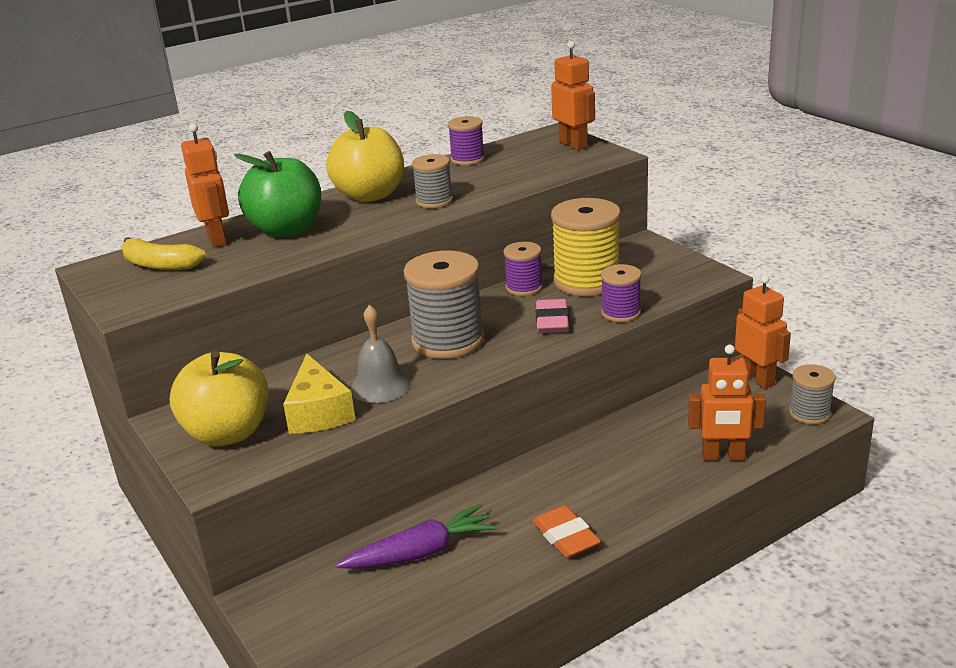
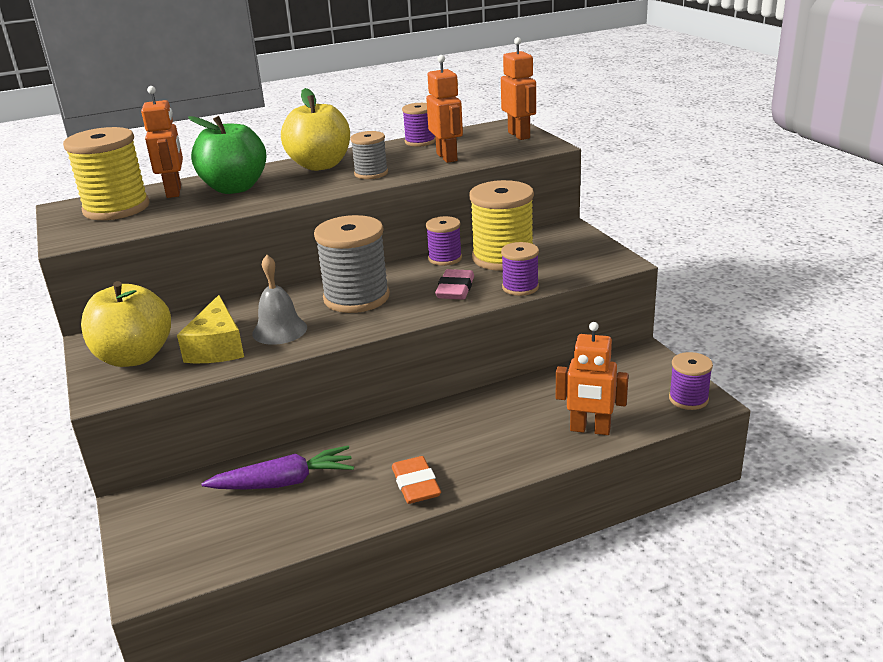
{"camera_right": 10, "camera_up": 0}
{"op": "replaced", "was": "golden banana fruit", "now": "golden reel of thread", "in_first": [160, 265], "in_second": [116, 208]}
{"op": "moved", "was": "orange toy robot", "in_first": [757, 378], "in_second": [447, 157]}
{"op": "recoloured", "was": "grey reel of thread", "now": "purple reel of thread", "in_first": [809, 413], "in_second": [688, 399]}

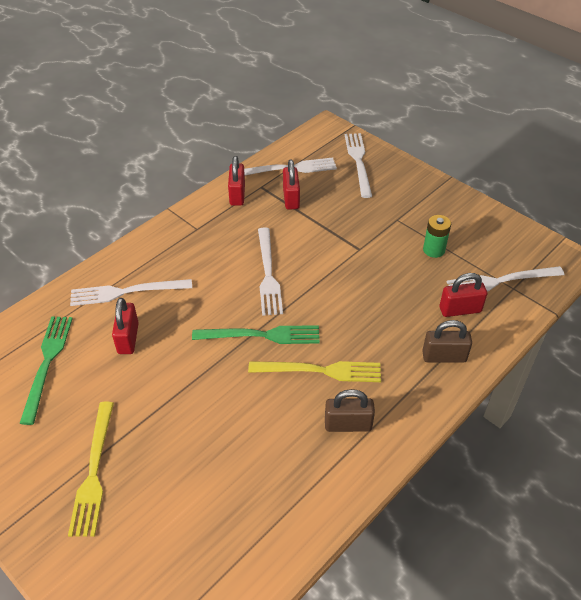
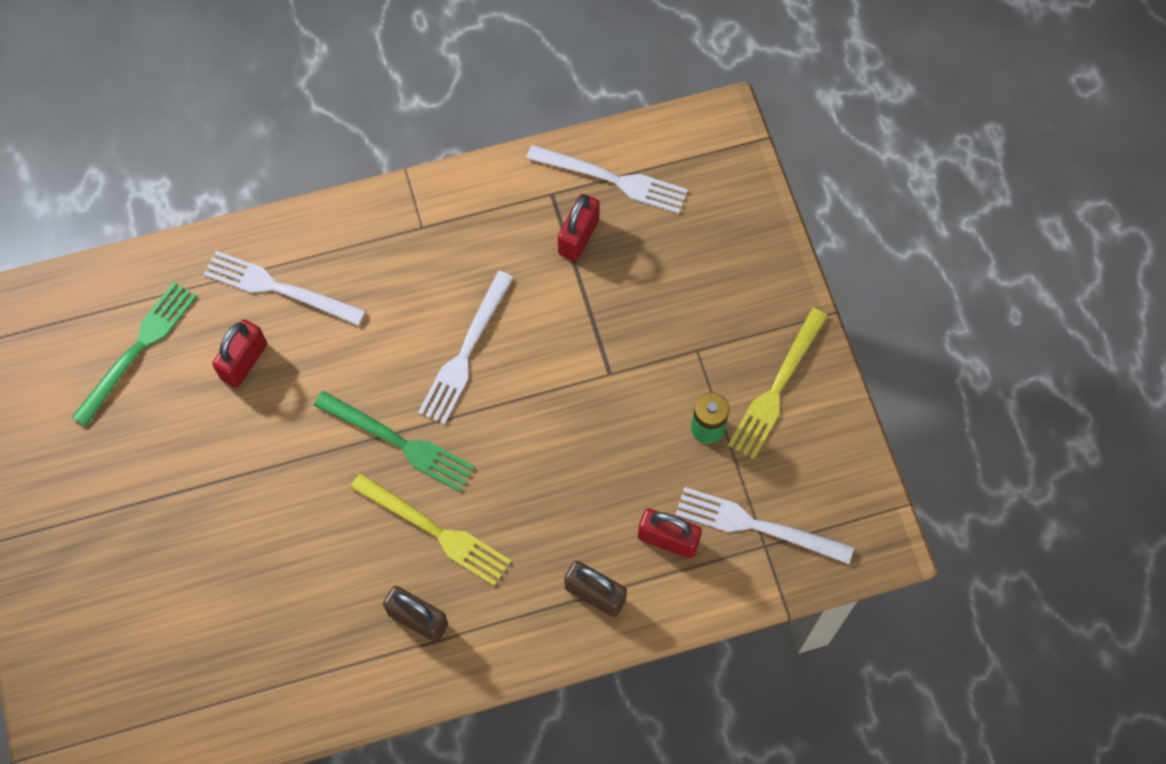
{"camera_right": 30, "camera_up": 20}
{"op": "removed", "was": "pure white table fork", "in_first": [358, 162]}
{"op": "removed", "was": "red padlock", "in_first": [237, 195]}
{"op": "moved", "was": "golden table fork", "in_first": [94, 471], "in_second": [777, 387]}

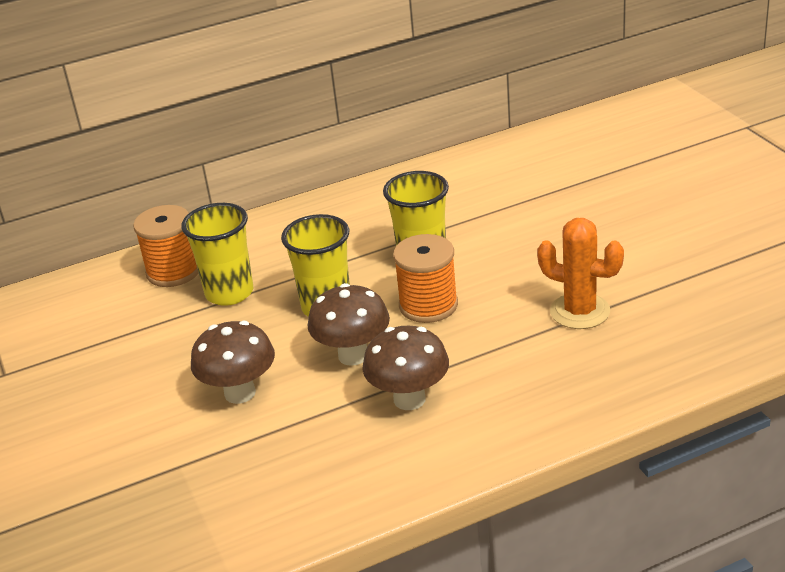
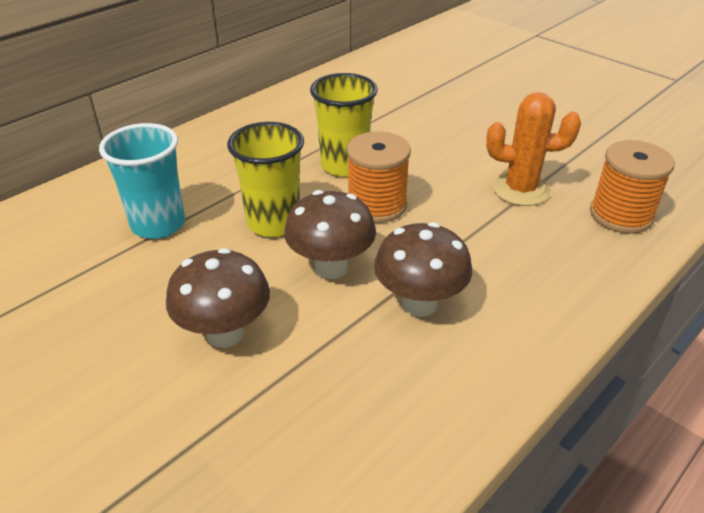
{"camera_right": -25, "camera_up": 5}
{"op": "recoloured", "was": "golden tumbler", "now": "turquoise tumbler", "in_first": [229, 293], "in_second": [158, 224]}
{"op": "moved", "was": "orange reel of thread", "in_first": [173, 271], "in_second": [620, 215]}

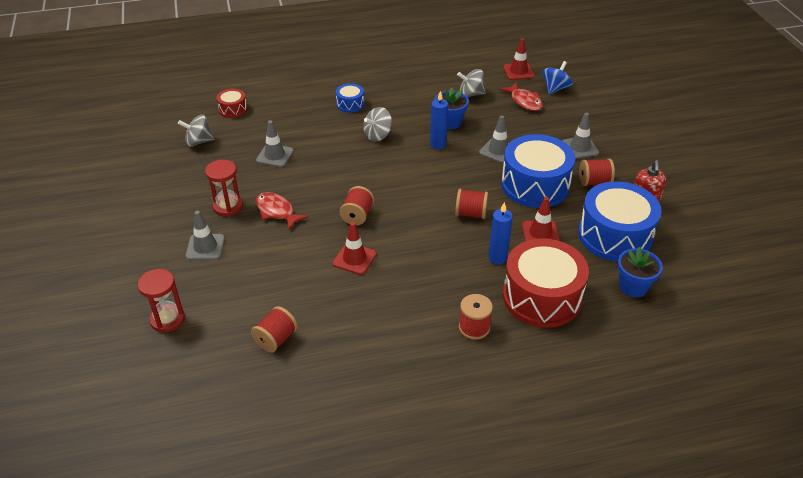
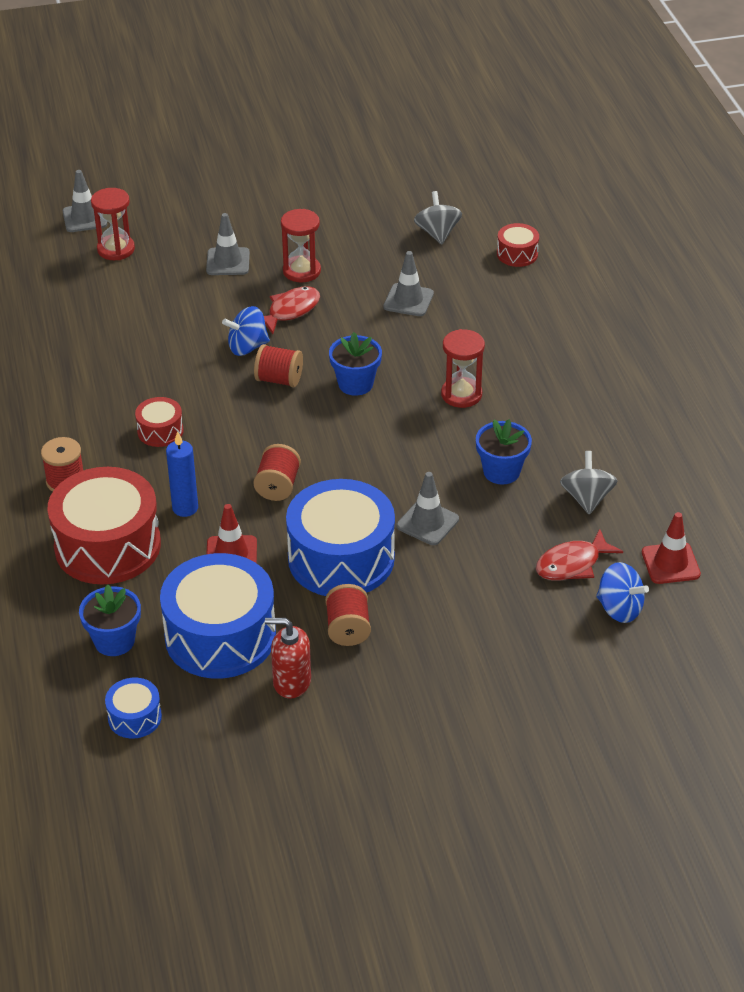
{"camera_right": 90, "camera_up": 0}
{"op": "moved", "was": "royal blue drum", "in_first": [350, 104], "in_second": [134, 717]}
{"op": "removed", "was": "royal blue candle", "in_first": [438, 145]}
{"op": "replaced", "was": "grey toy top", "now": "red sandglass", "in_first": [378, 135], "in_second": [461, 394]}
{"op": "moved", "was": "grey safety cone", "in_first": [580, 148], "in_second": [84, 218]}
{"op": "removed", "was": "red safety cone", "in_first": [354, 259]}
{"op": "removed", "was": "red reel of thread", "in_first": [276, 339]}
{"op": "added", "now": "royal blue toy top", "in_second": [247, 347]}
{"op": "added", "now": "royal blue potted plant", "in_second": [355, 384]}
{"op": "added", "now": "red drum", "in_second": [160, 431]}

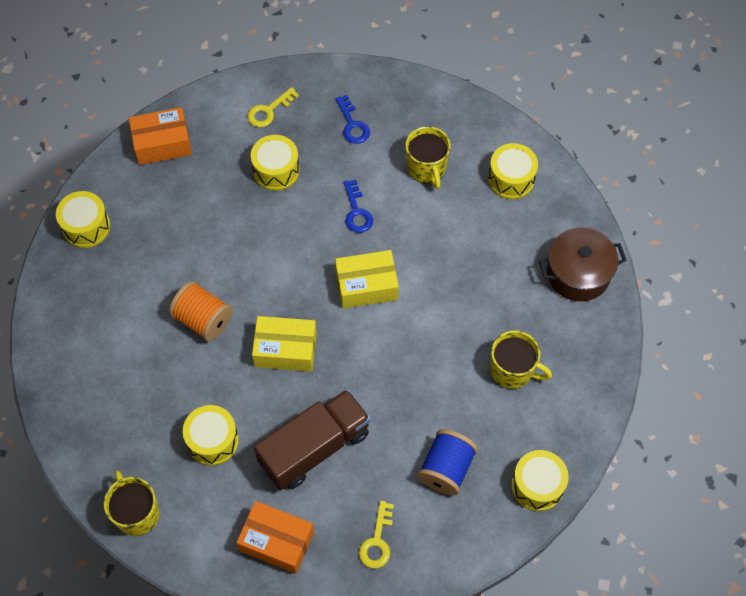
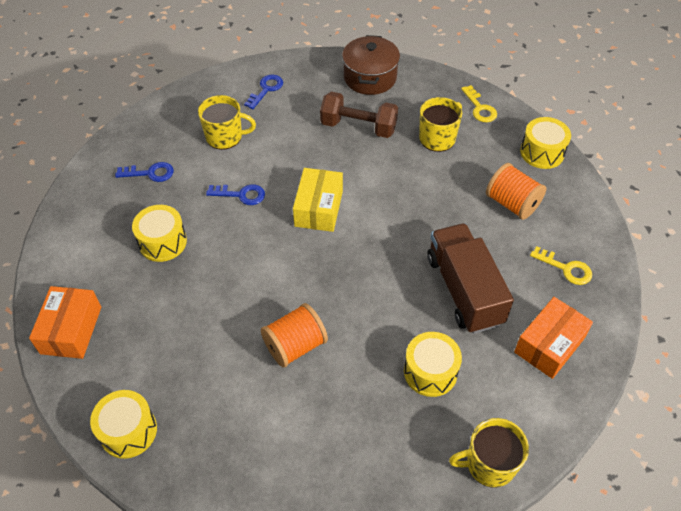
{"camera_right": -70, "camera_up": -10}
{"op": "moved", "was": "golden key", "in_first": [269, 111], "in_second": [479, 108]}
{"op": "replaced", "was": "golden drum", "now": "royal blue key", "in_first": [511, 179], "in_second": [266, 90]}
{"op": "removed", "was": "golden parcel", "in_first": [285, 349]}
{"op": "recoloured", "was": "royal blue reel of thread", "now": "orange reel of thread", "in_first": [446, 469], "in_second": [512, 203]}
{"op": "added", "now": "russet dumbbell", "in_second": [358, 127]}

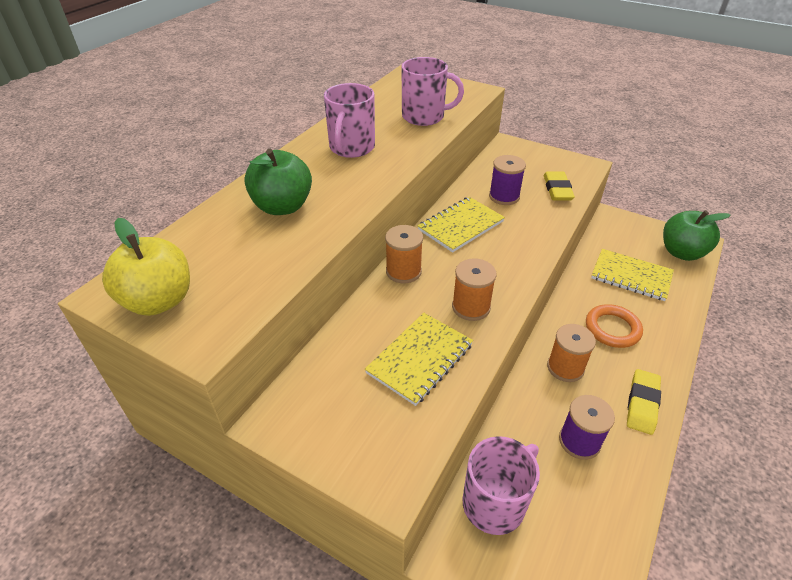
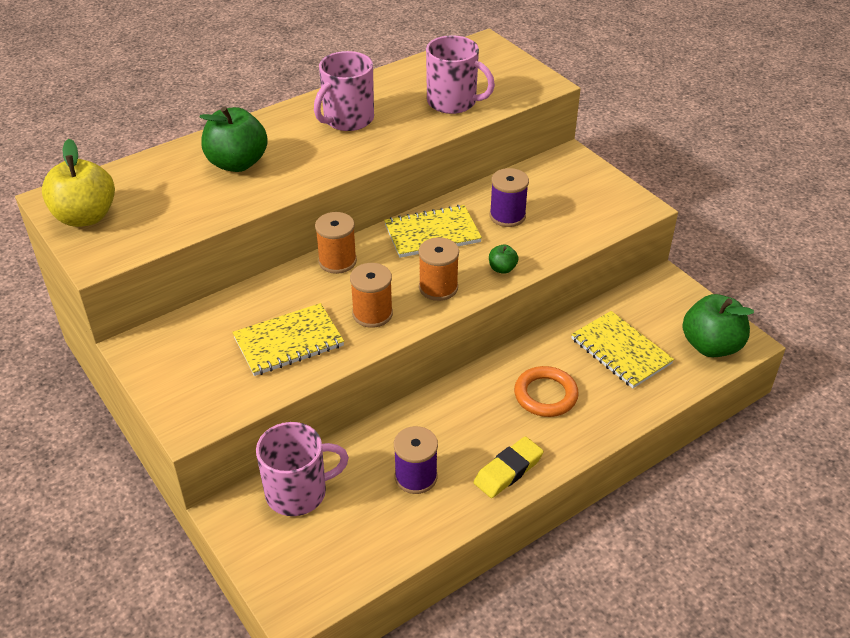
{"camera_right": 25, "camera_up": 0}
{"op": "removed", "was": "golden gum eraser", "in_first": [557, 189]}
{"op": "moved", "was": "orange reel of thread", "in_first": [565, 367], "in_second": [438, 288]}
{"op": "added", "now": "leaf-green apple fruit", "in_second": [502, 269]}

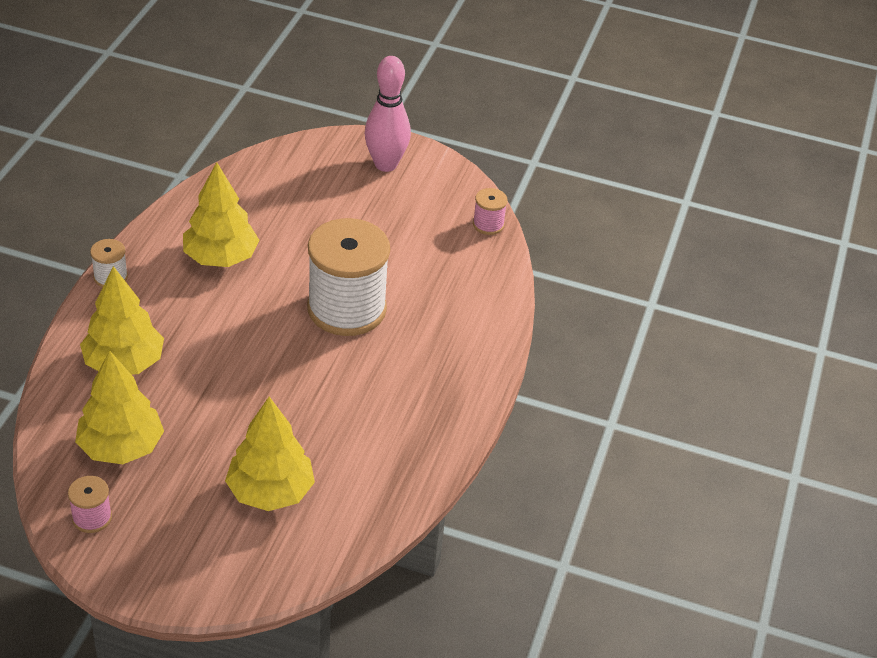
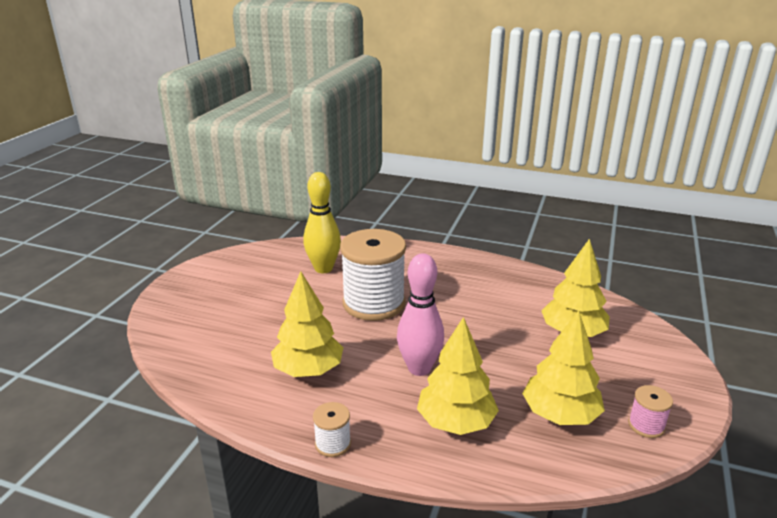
{"camera_right": -85, "camera_up": -15}
{"op": "moved", "was": "pink tenpin", "in_first": [385, 164], "in_second": [419, 368]}
{"op": "removed", "was": "pink reel of thread", "in_first": [488, 224]}
{"op": "added", "now": "golden tenpin", "in_second": [323, 268]}

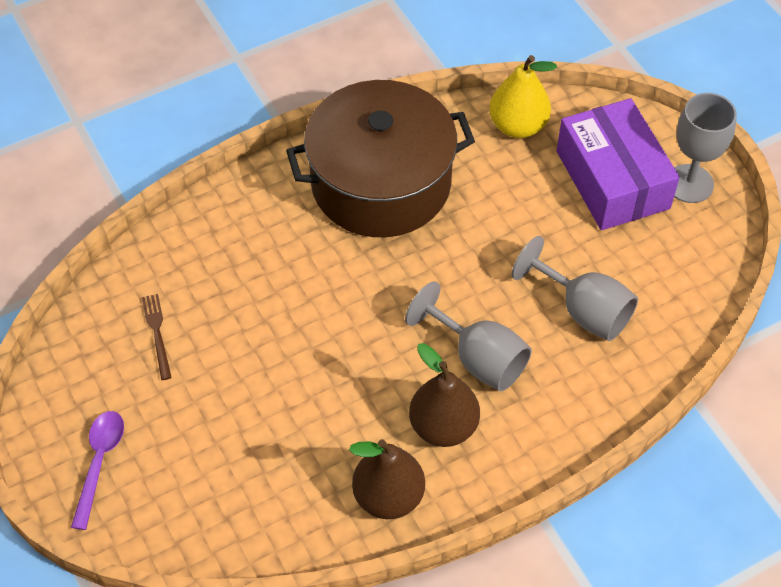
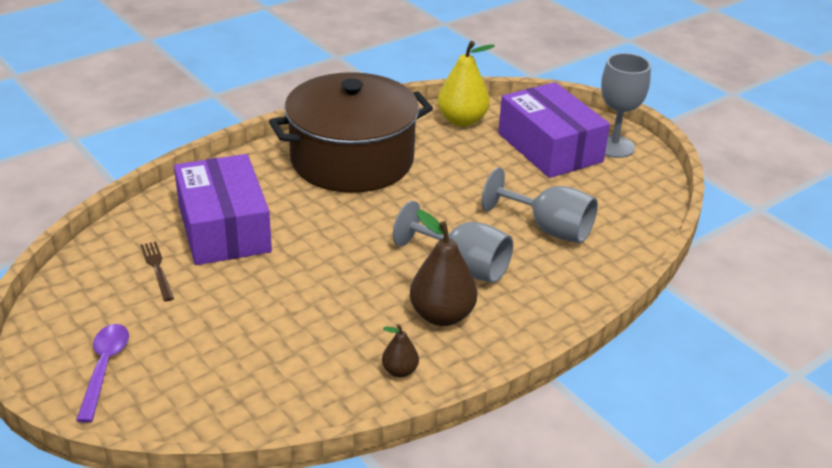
{"camera_right": -10, "camera_up": -20}
{"op": "resized", "was": "russet pear fruit", "in_first": [388, 497], "in_second": [400, 371], "ratio": 0.52}
{"op": "added", "now": "purple parcel", "in_second": [224, 228]}

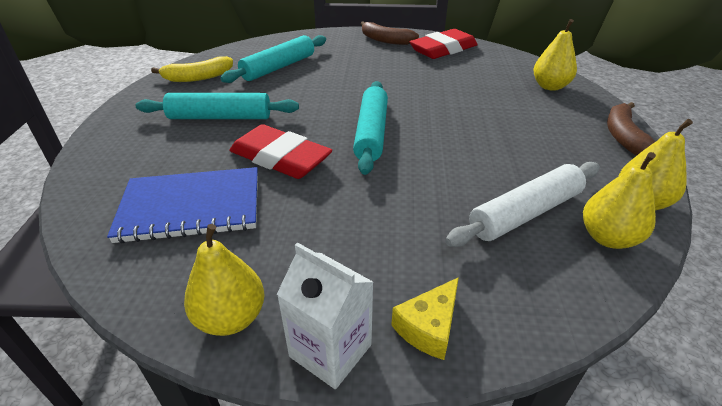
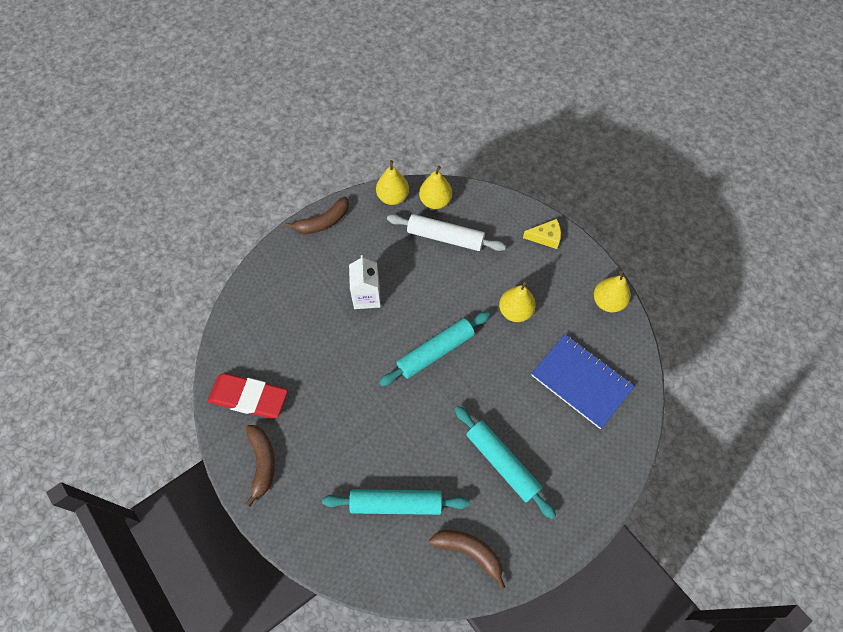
{"camera_right": -130, "camera_up": 25}
{"op": "moved", "was": "golden pear fruit", "in_first": [550, 86], "in_second": [515, 311]}
{"op": "recoloured", "was": "golden banana fruit", "now": "russet banana fruit", "in_first": [198, 77], "in_second": [469, 552]}
{"op": "removed", "was": "red gum eraser", "in_first": [280, 158]}
{"op": "moved", "was": "pure white juice carton", "in_first": [330, 350], "in_second": [366, 296]}

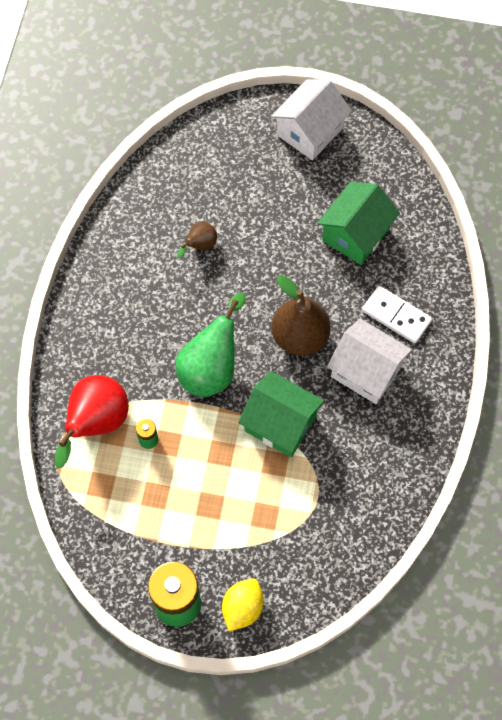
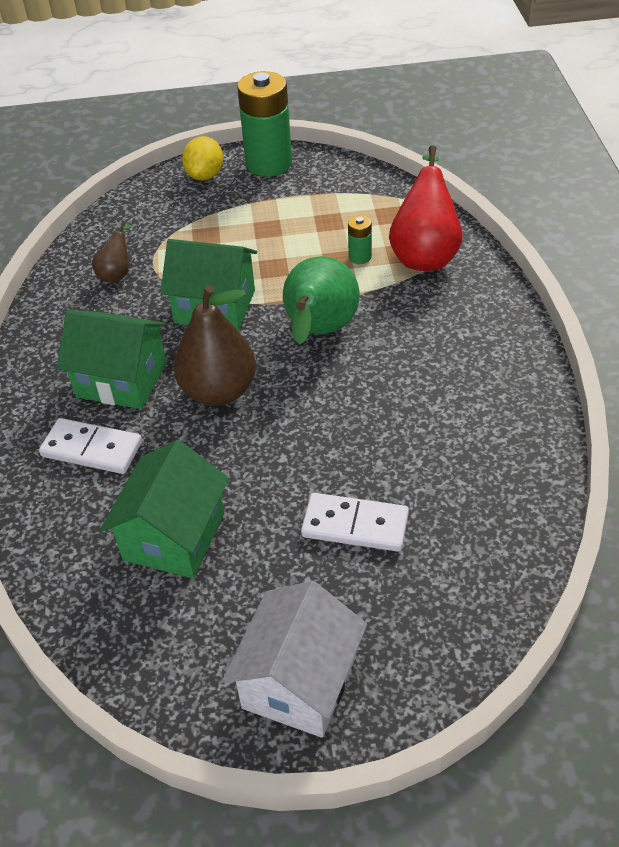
{"camera_right": 165, "camera_up": -20}
{"op": "moved", "was": "russet pear fruit", "in_first": [200, 246], "in_second": [117, 274]}
{"op": "recoloured", "was": "pure white house", "now": "leaf-green house", "in_first": [366, 371], "in_second": [121, 380]}
{"op": "added", "now": "pure white domino", "in_second": [355, 525]}

